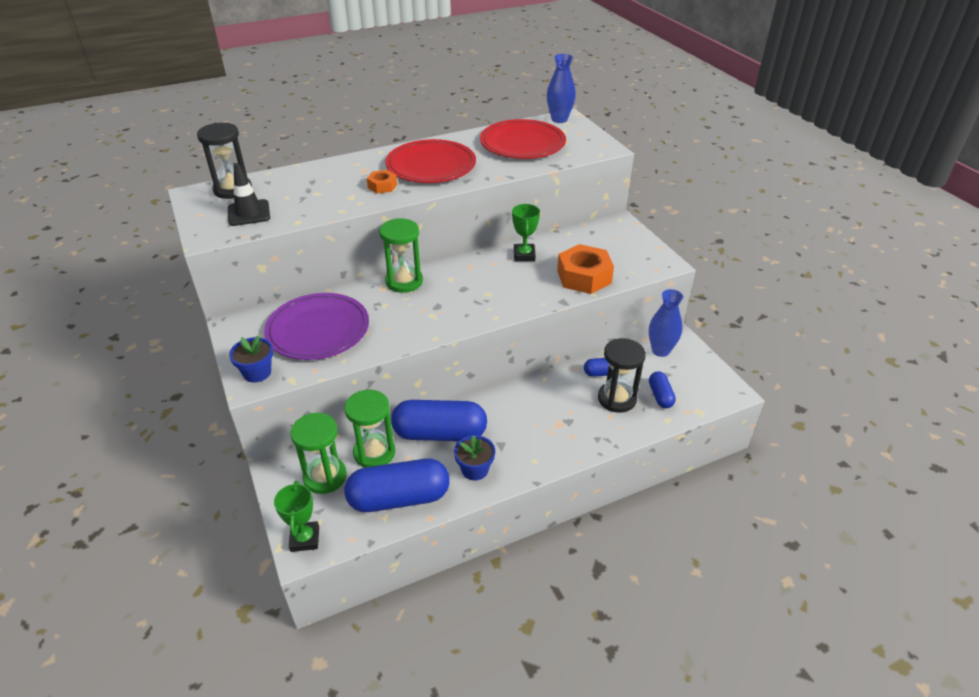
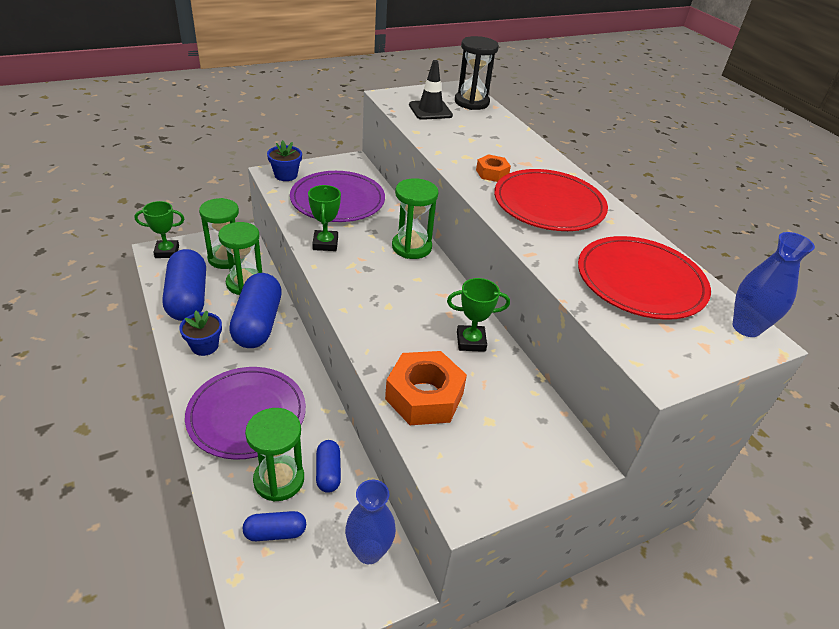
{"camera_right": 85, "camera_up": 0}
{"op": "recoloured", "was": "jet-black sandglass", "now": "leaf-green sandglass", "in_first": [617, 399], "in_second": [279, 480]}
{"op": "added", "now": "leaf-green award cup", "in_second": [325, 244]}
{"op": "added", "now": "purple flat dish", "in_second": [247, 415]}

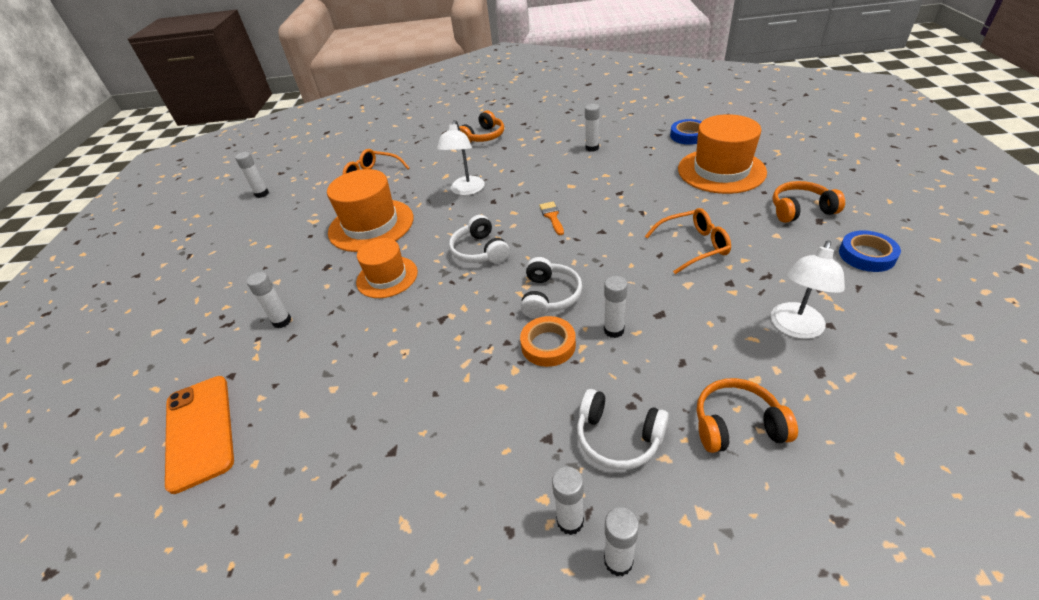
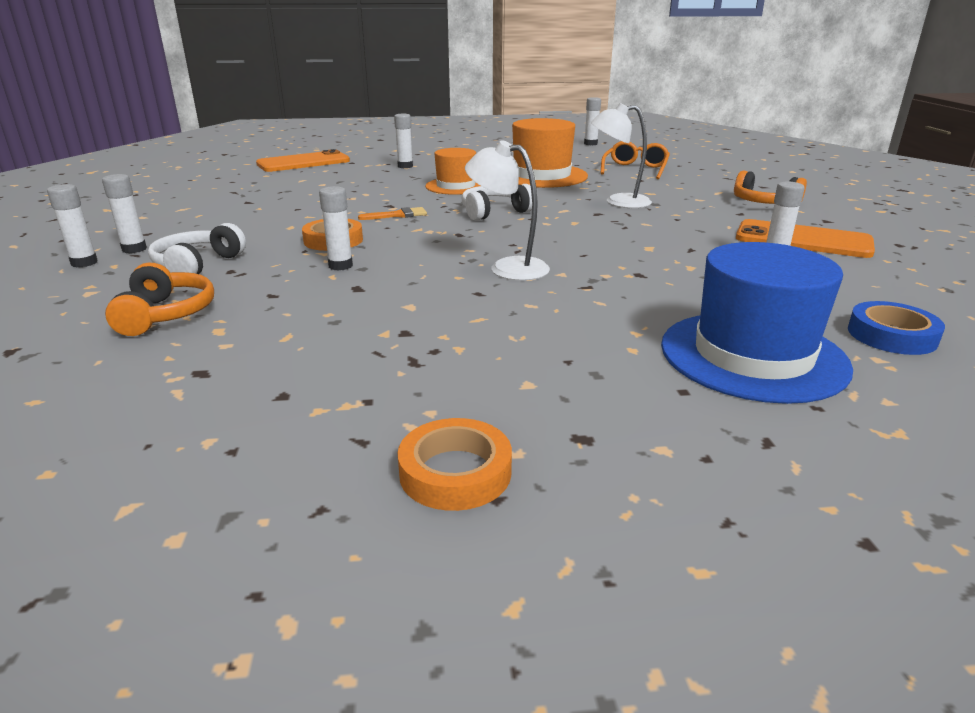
{"camera_right": 80, "camera_up": -15}
{"op": "recoloured", "was": "orange tall hat", "now": "royal blue tall hat", "in_first": [721, 170], "in_second": [752, 355]}
{"op": "removed", "was": "orange headset", "in_first": [800, 210]}
{"op": "moved", "was": "orange paint brush", "in_first": [552, 216], "in_second": [398, 215]}
{"op": "removed", "was": "orange spectacles", "in_first": [693, 246]}
{"op": "recoloured", "was": "royal blue tape", "now": "orange tape", "in_first": [866, 255], "in_second": [455, 472]}
{"op": "moved", "was": "pure white lamp", "in_first": [794, 328], "in_second": [508, 267]}
{"op": "removed", "was": "pure white headset", "in_first": [549, 296]}
{"op": "added", "now": "orange phone", "in_second": [803, 240]}

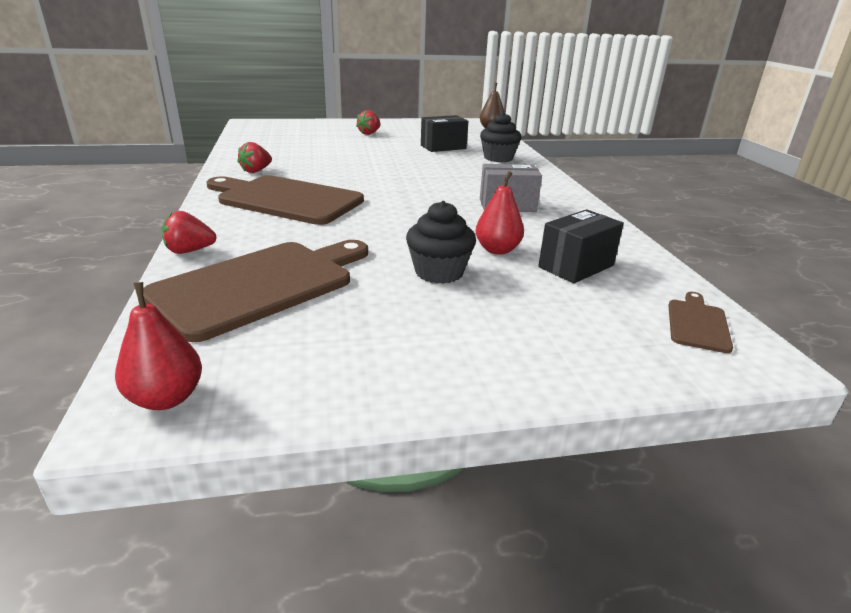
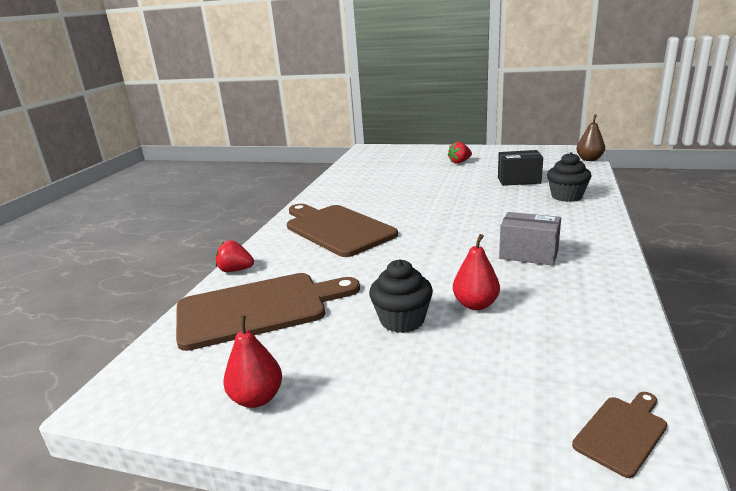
{"camera_right": 30, "camera_up": -5}
{"op": "removed", "was": "red strawberry", "in_first": [256, 171]}
{"op": "removed", "was": "jet-black parcel", "in_first": [576, 266]}
{"op": "moved", "was": "red pear fruit", "in_first": [166, 398], "in_second": [257, 398]}

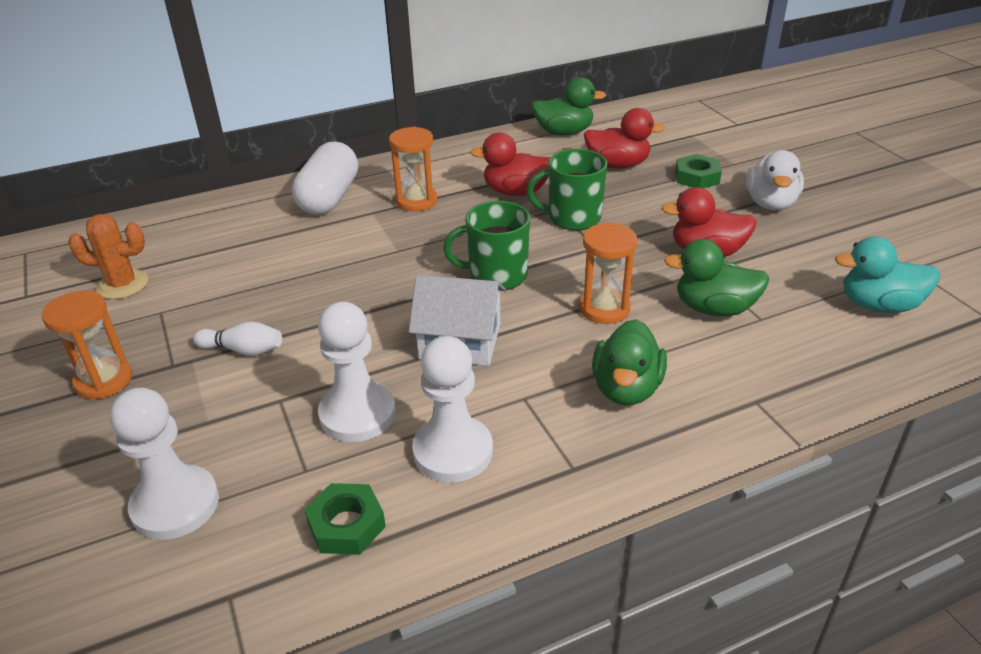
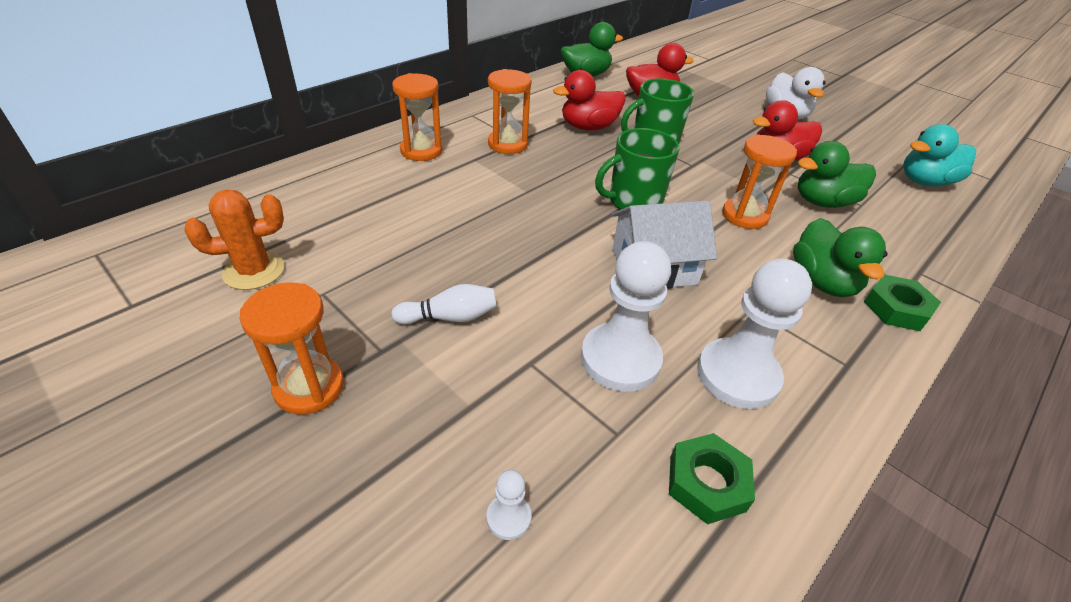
{"camera_right": -25, "camera_up": 5}
{"op": "replaced", "was": "pure white pill shape", "now": "orange sandglass", "in_first": [329, 198], "in_second": [421, 151]}
{"op": "moved", "was": "leaf-green hex nut", "in_first": [697, 177], "in_second": [897, 308]}
{"op": "resized", "was": "pure white pawn", "in_first": [175, 505], "in_second": [508, 517], "ratio": 0.44}

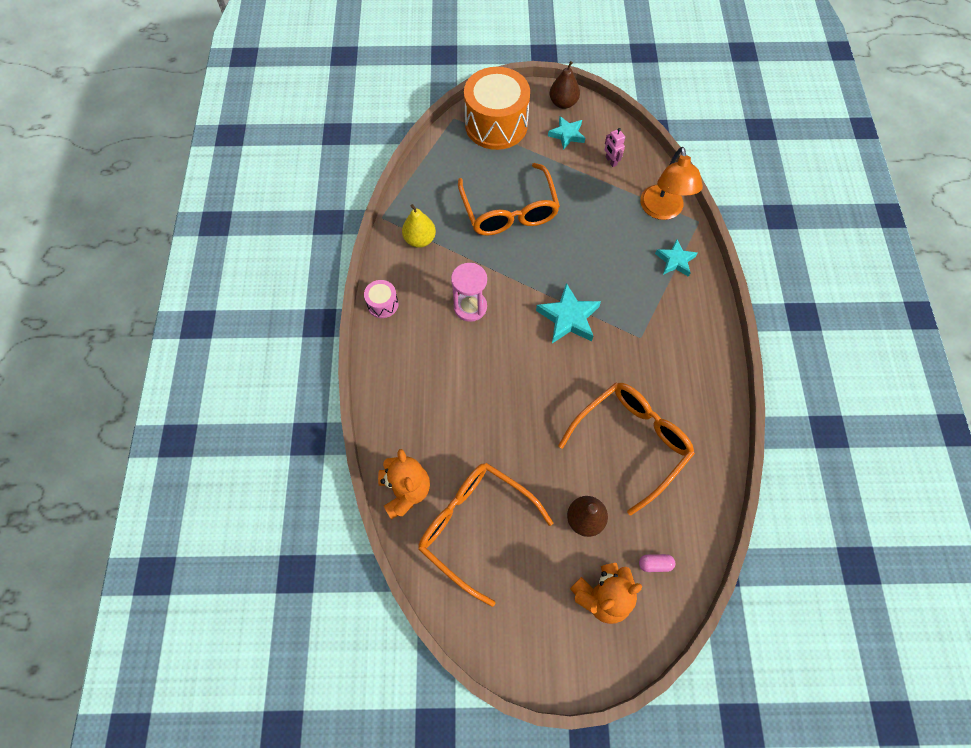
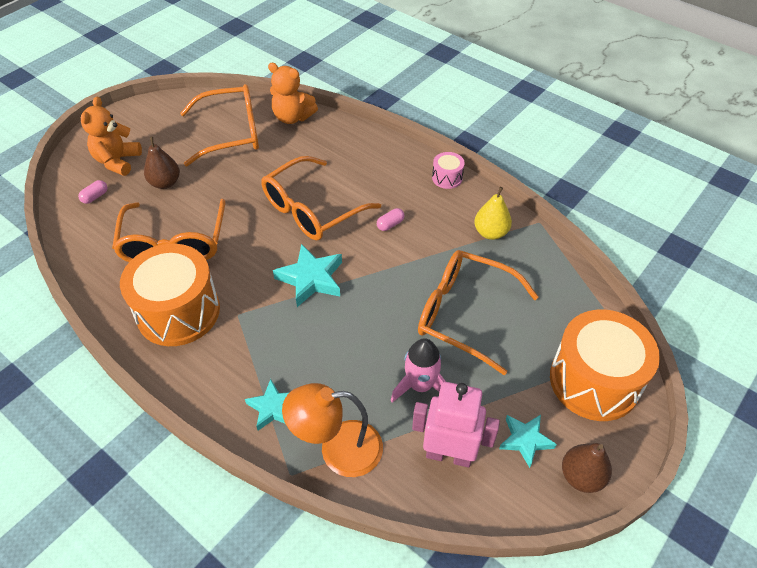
{"camera_right": 130, "camera_up": -15}
{"op": "resized", "was": "pink toy robot", "in_first": [611, 161], "in_second": [449, 455], "ratio": 2.08}
{"op": "turned", "was": "orange lamp", "in_first": [662, 210], "in_second": [338, 450], "clockwise": -45}
{"op": "replaced", "was": "pink sandglass", "now": "pink pill shape", "in_first": [470, 307], "in_second": [390, 224]}
{"op": "added", "now": "orange spectacles", "in_second": [313, 209]}
{"op": "added", "now": "orange drum", "in_second": [178, 311]}
{"op": "added", "now": "pink spaceship", "in_second": [420, 385]}

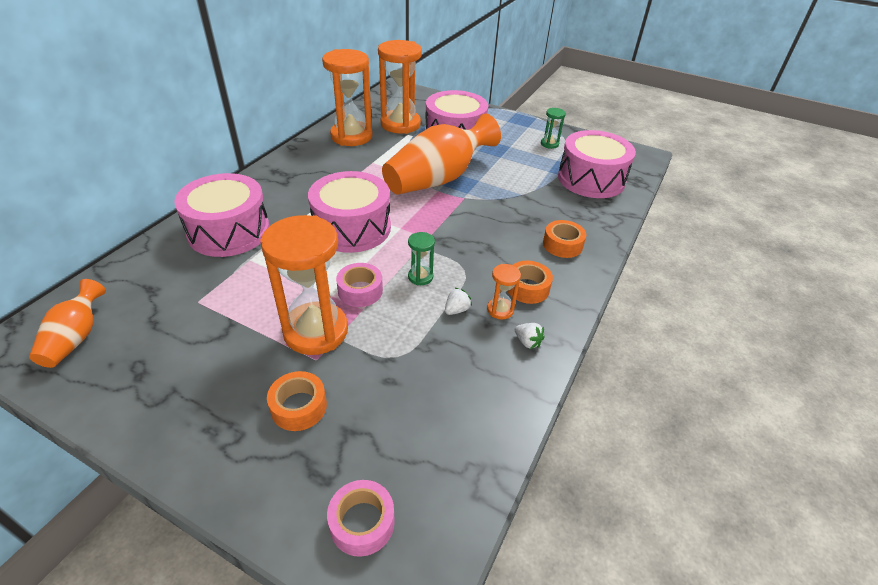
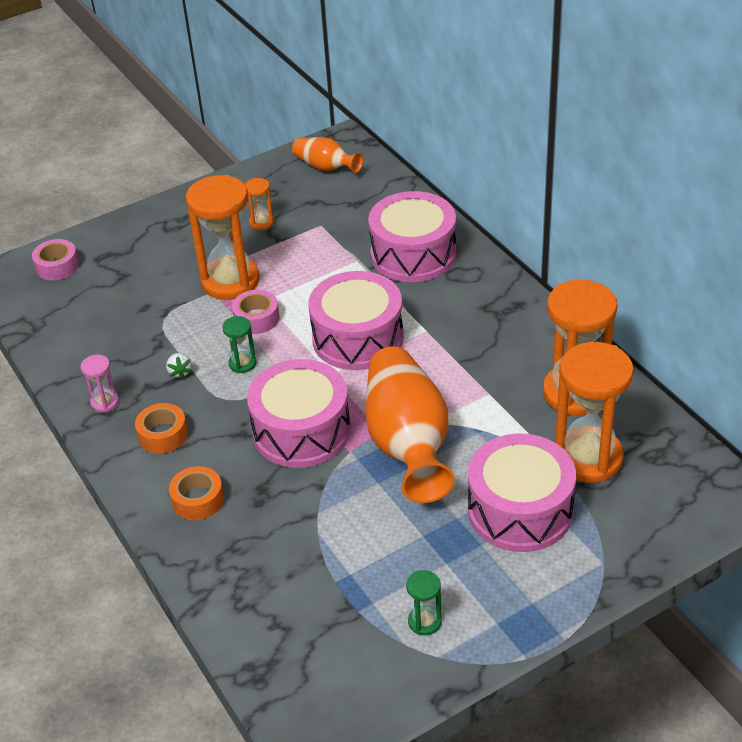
{"camera_right": 125, "camera_up": 0}
{"op": "moved", "was": "pink drum", "in_first": [591, 179], "in_second": [301, 431]}
{"op": "moved", "was": "orange sandglass", "in_first": [500, 310], "in_second": [261, 222]}
{"op": "replaced", "was": "pure white strawberry", "now": "pink sandglass", "in_first": [527, 342], "in_second": [105, 402]}
{"op": "removed", "was": "orange tape", "in_first": [299, 407]}

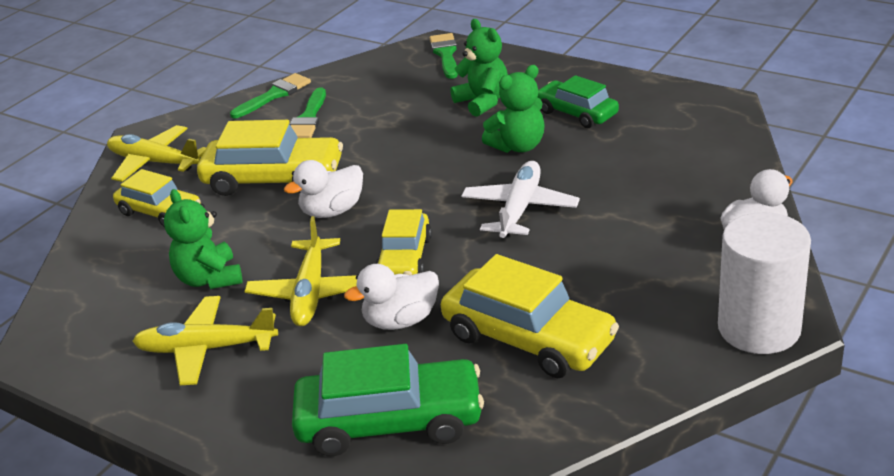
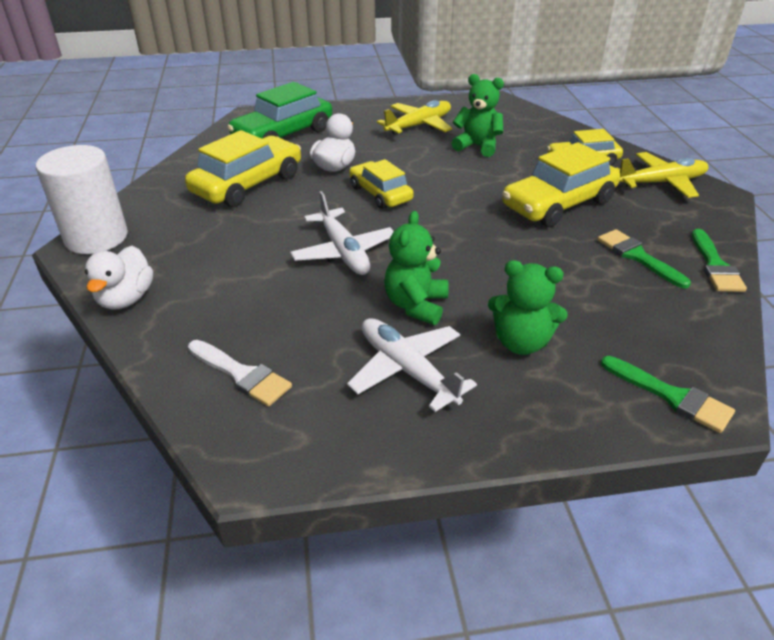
{"camera_right": 135, "camera_up": 5}
{"op": "replaced", "was": "leaf-green toy car", "now": "pure white plane", "in_first": [576, 113], "in_second": [407, 370]}
{"op": "removed", "was": "pure white duck", "in_first": [332, 211]}
{"op": "removed", "was": "golden plane", "in_first": [311, 292]}
{"op": "turned", "was": "golden toy car", "in_first": [528, 338], "in_second": [248, 184], "clockwise": 135}
{"op": "added", "now": "pure white paint brush", "in_second": [242, 374]}

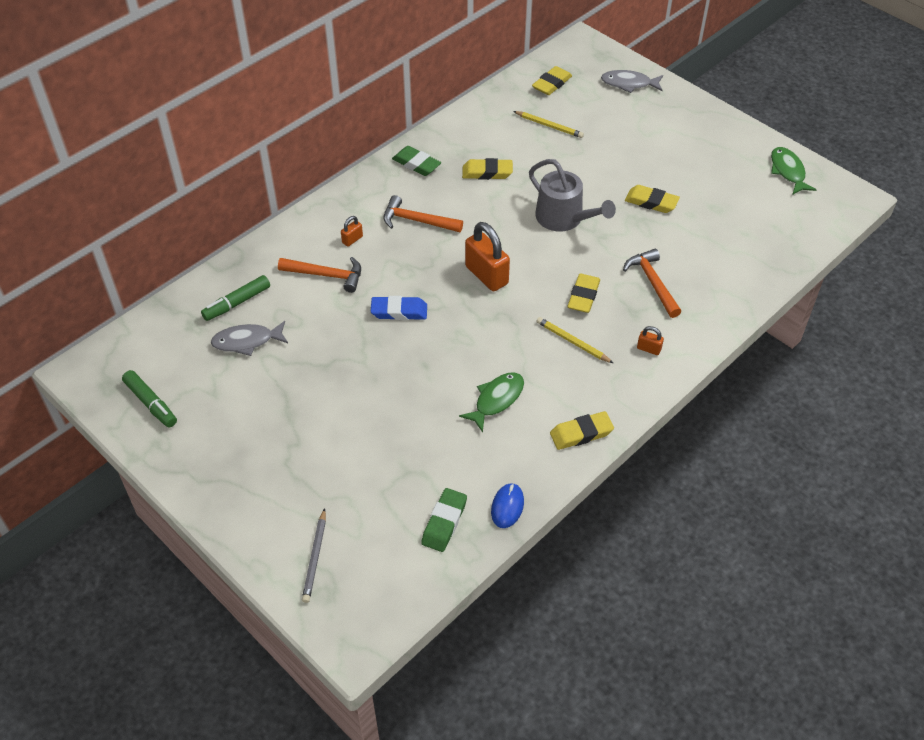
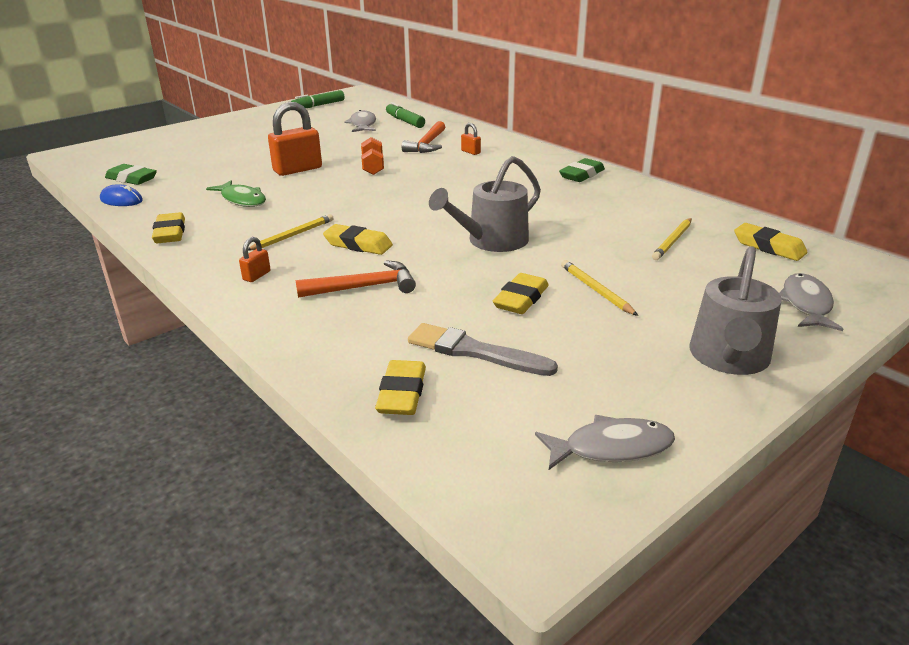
{"camera_right": 95, "camera_up": -20}
{"op": "recoloured", "was": "leaf-green toy fish", "now": "grey toy fish", "in_first": [788, 171], "in_second": [611, 448]}
{"op": "moved", "was": "golden gum eraser", "in_first": [487, 172], "in_second": [402, 393]}
{"op": "removed", "was": "orange hammer", "in_first": [417, 221]}
{"op": "moved", "was": "orange padlock", "in_first": [486, 275], "in_second": [297, 169]}
{"op": "replaced", "was": "royal blue gum eraser", "now": "orange dumbbell", "in_first": [399, 311], "in_second": [373, 167]}
{"op": "removed", "was": "grey pencil", "in_first": [315, 558]}
{"op": "added", "now": "grey watering can", "in_second": [729, 358]}
{"op": "added", "now": "golden pencil", "in_second": [596, 290]}
{"op": "added", "now": "grey paint brush", "in_second": [474, 351]}

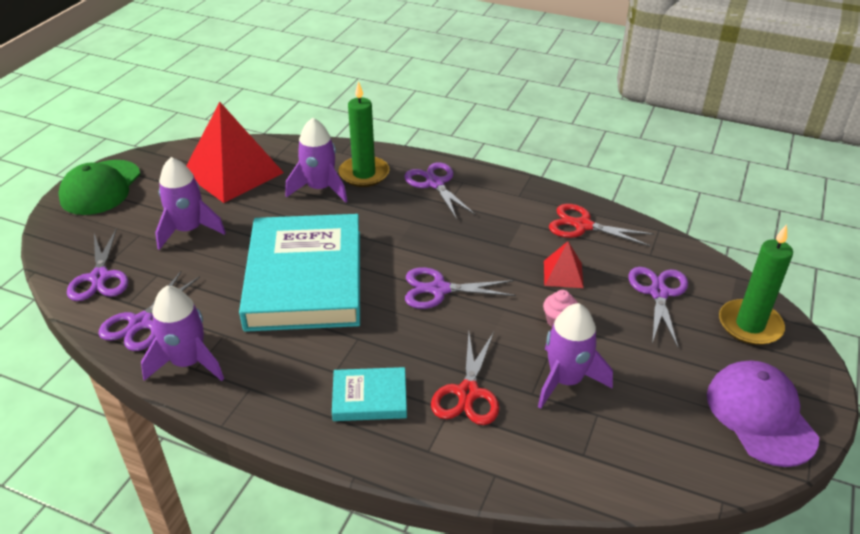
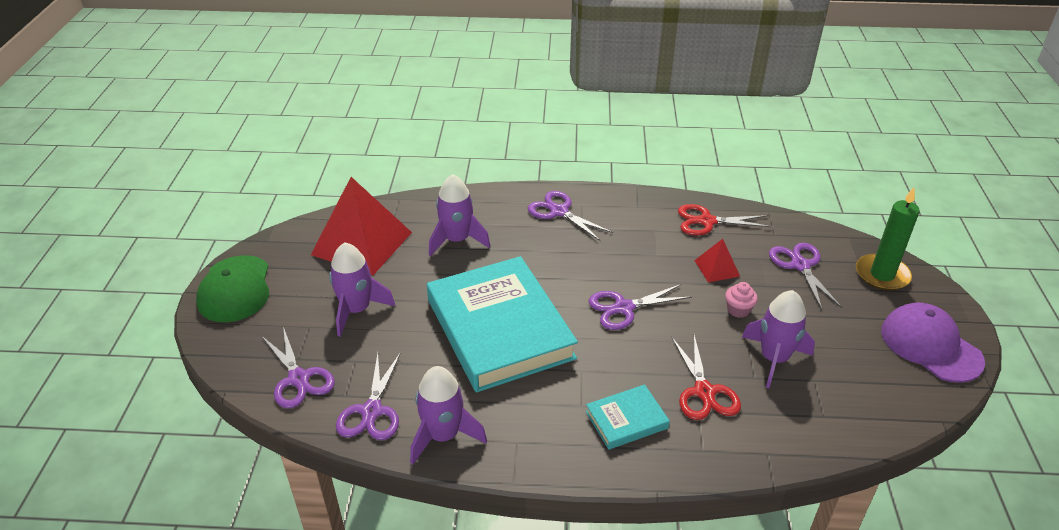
{"camera_right": -20, "camera_up": 0}
{"op": "removed", "was": "leaf-green candle", "in_first": [364, 174]}

